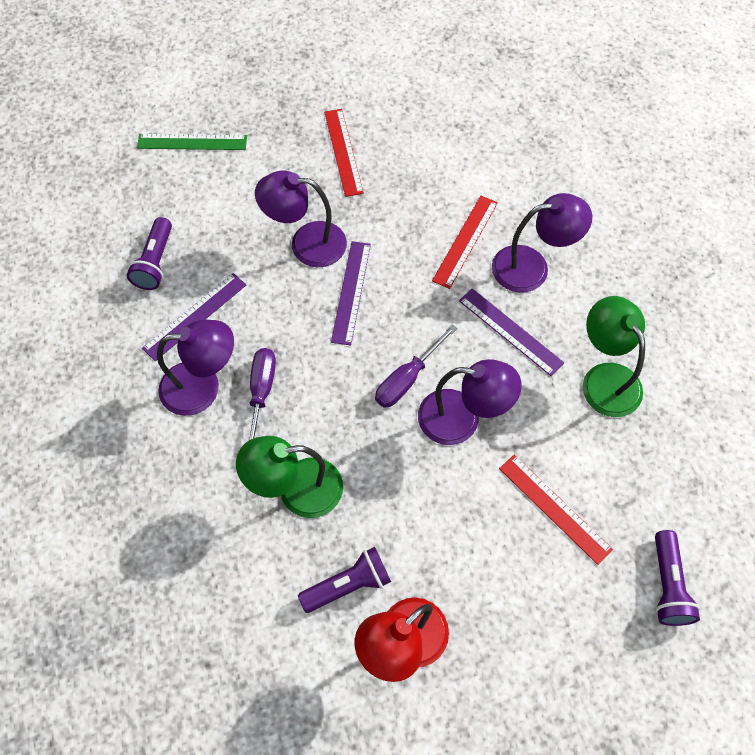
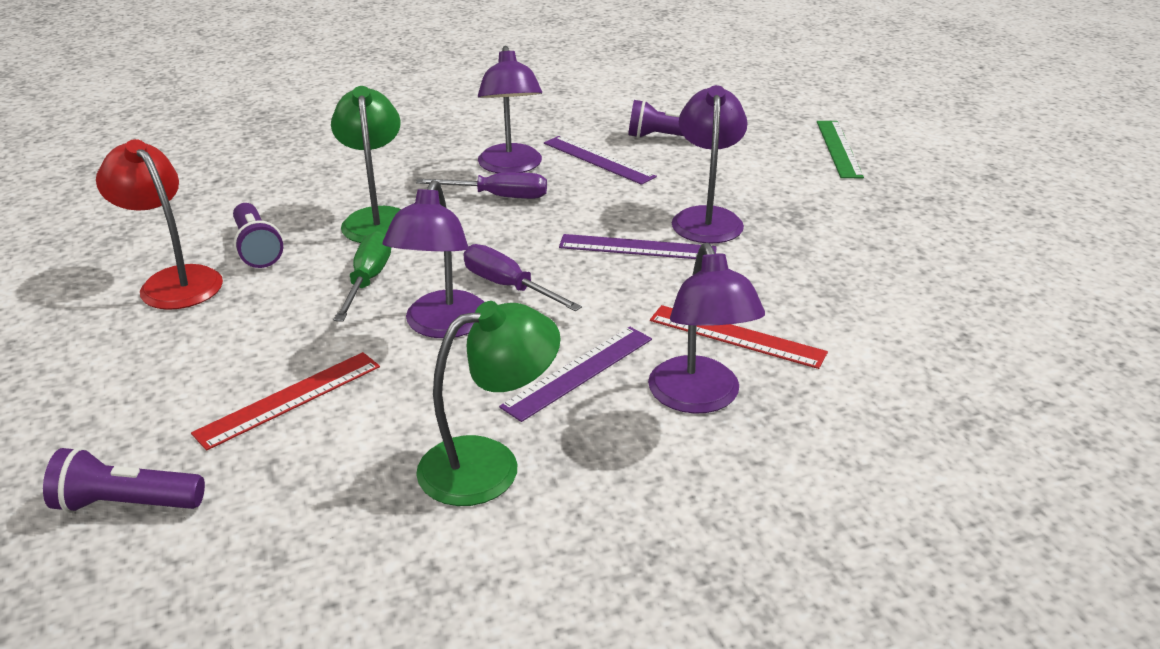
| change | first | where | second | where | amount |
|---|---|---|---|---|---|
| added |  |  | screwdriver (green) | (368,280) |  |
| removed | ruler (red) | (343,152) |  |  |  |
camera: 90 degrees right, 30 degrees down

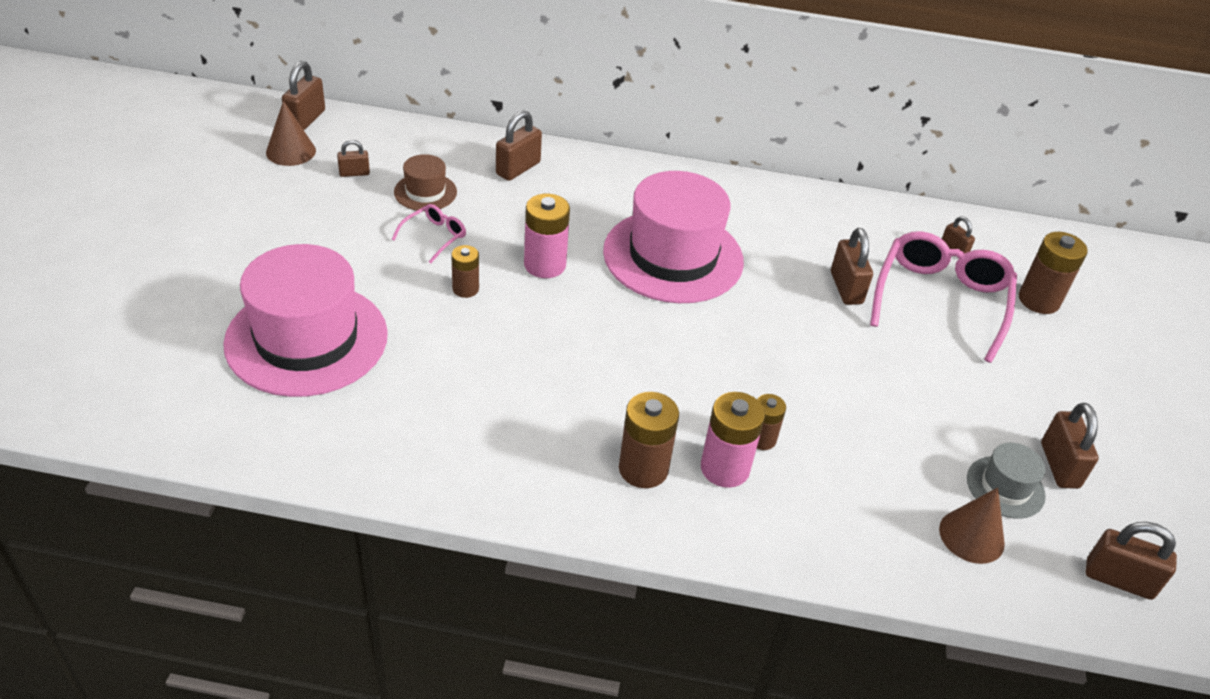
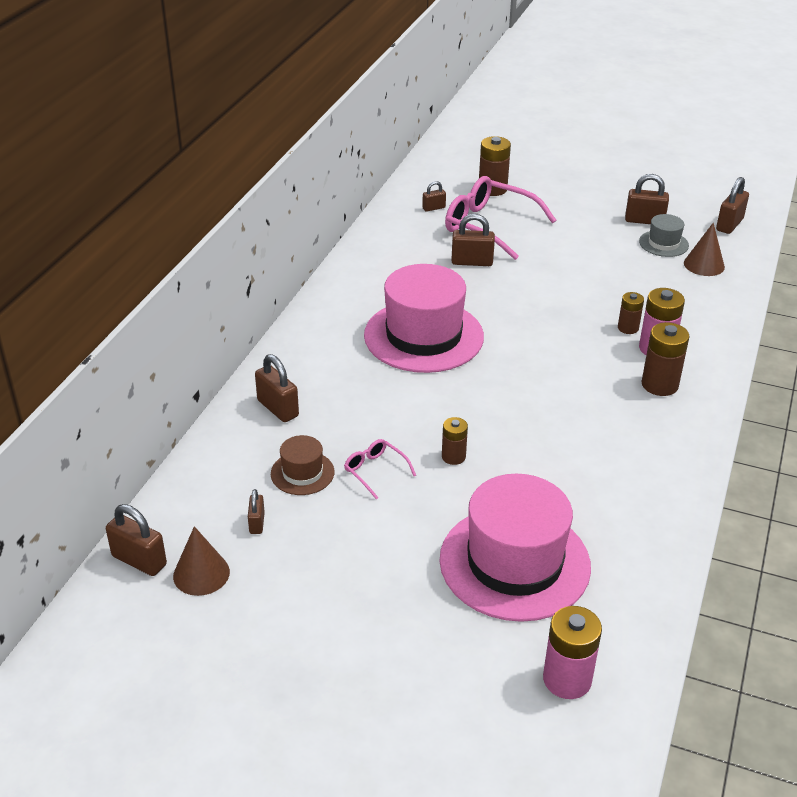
| change | first | where | second | where | amount |
|---|---|---|---|---|---|
| moved | battery (pink) | (545,265) |  | (567,679) |  |
camera: 75 degrees left, 5 degrees down

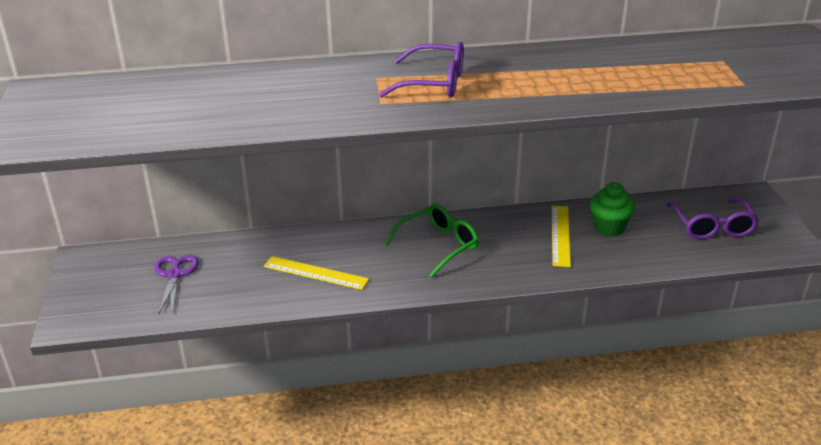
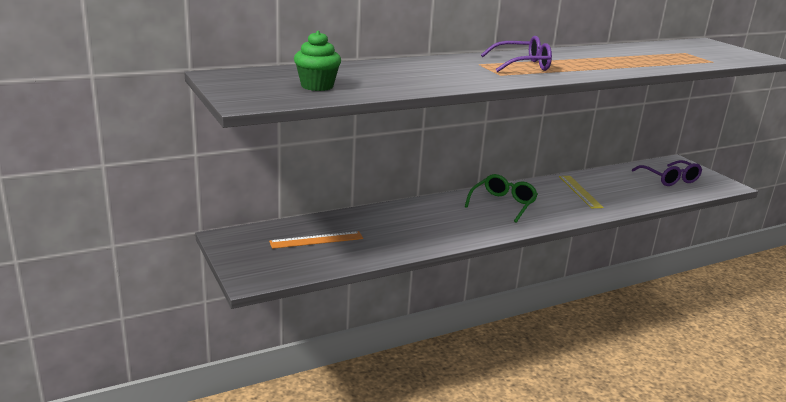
| change | first | where | second | where | amount |
|---|---|---|---|---|---|
| replaced | scissors (purple) | (175,275) | ruler (orange) | (316,240) |  |
| moved | cupcake (green) | (609,227) |  | (317,86) |  |
| removed | ruler (yellow) | (315,273) |  |  |  |
camera: 20 degrees left, 10 degrees down

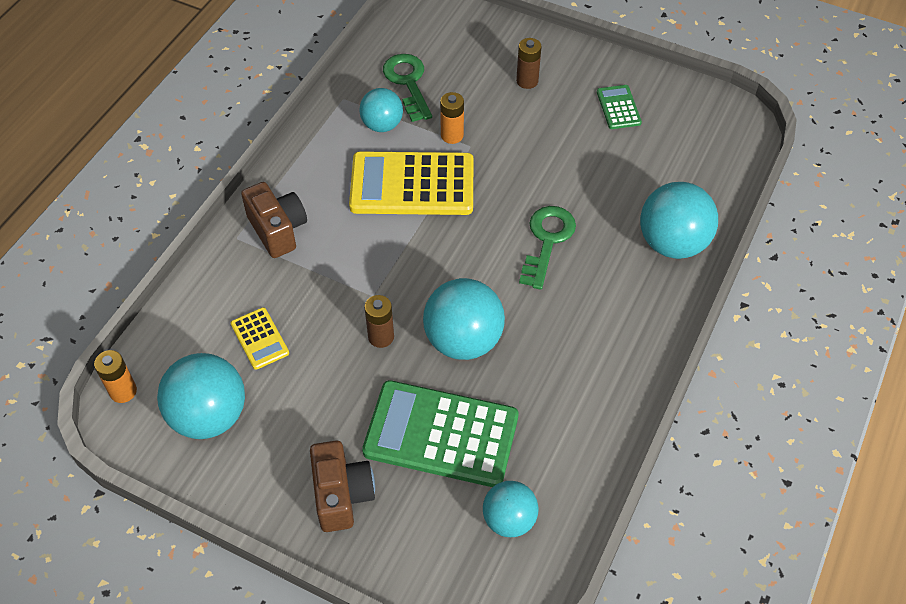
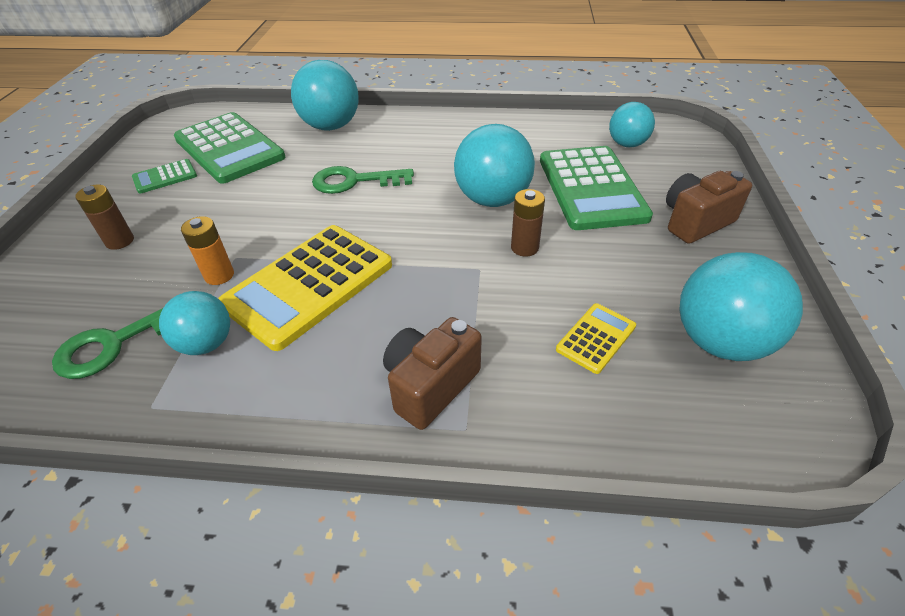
| change | first | where | second | where | amount |
|---|---|---|---|---|---|
| added |  |  | calculator (green) | (229,148) |  |
| turned | calculator (yellow) | (412,185) |  | (309,285) | 60 degrees clockwise |
| removed | battery (orange) | (123,391) |  |  |  |
camera: 110 degrees left, 10 degrees down

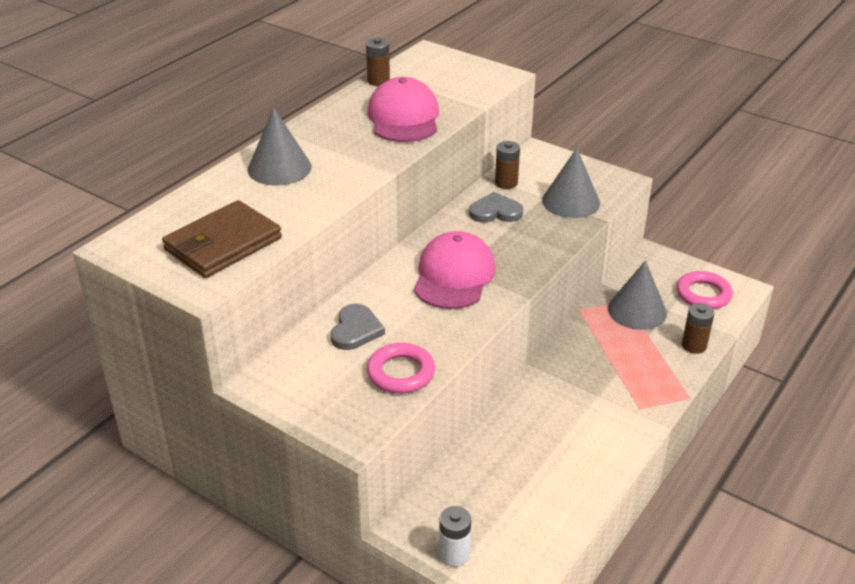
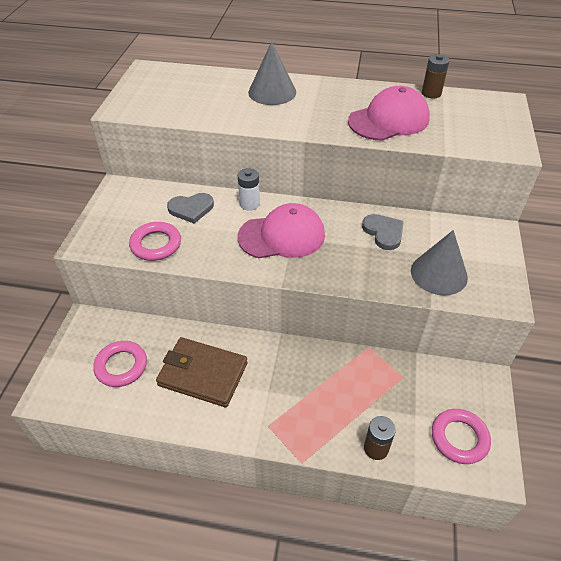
| change | first | where | second | where | amount |
|---|---|---|---|---|---|
| added |  |  | ring (pink) | (121,366) |  |
| moved | wallet (brown) | (223,244) |  | (202,374) |  |
| moved | battery (white) | (454,554) |  | (249,204) |  |
| removed | battery (brown) | (506,183) |  |  |  |
| removed | cone (grey) | (637,310) |  |  |  |
camera: 65 degrees right, 10 degrees up

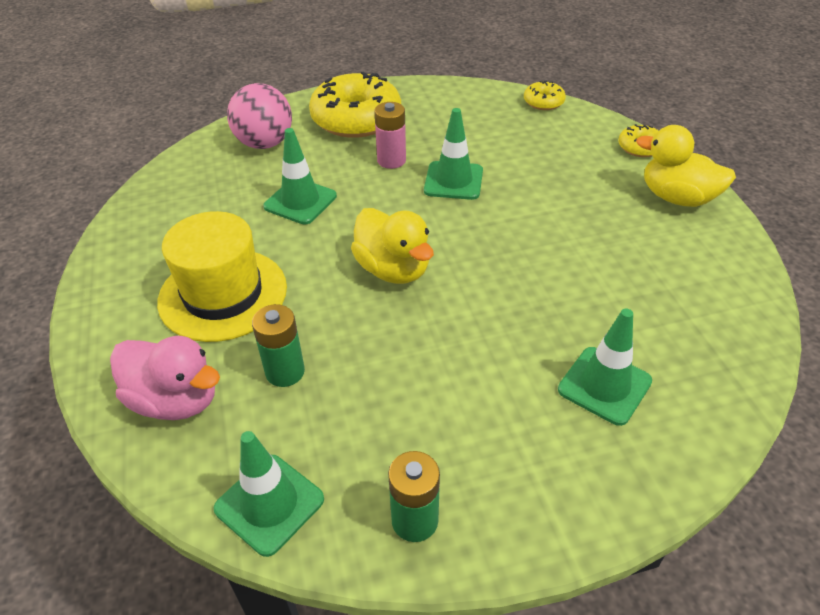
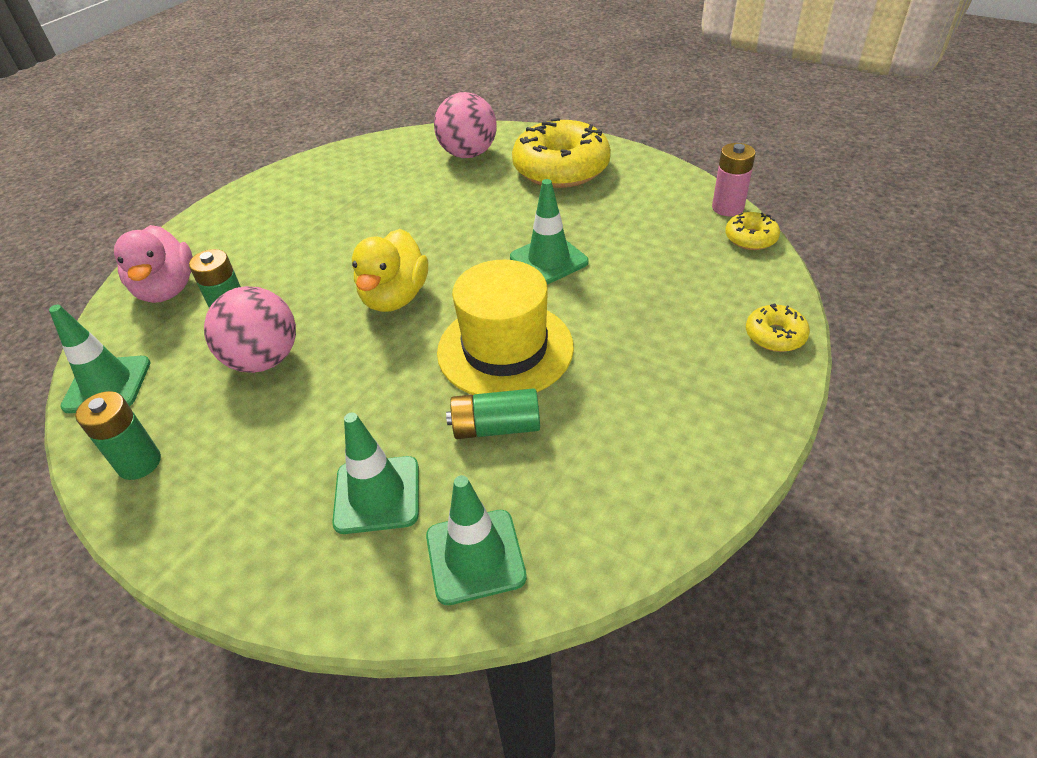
| change | first | where | second | where | amount |
|---|---|---|---|---|---|
| added |  |  | ball (pink) | (264,360) |  |
| moved | traffic cone (green) | (300,201) |  | (475,556) |  |
| moved | hat (yellow) | (223,294) |  | (505,349) |  |
| added |  |  | battery (green) | (496,427) |  |
| moved | battery (pink) | (391,160) |  | (727,208) |  |
| removed | duck (yellow) | (677,198) |  |  |  |
camera: 50 degrees right, 0 degrees up

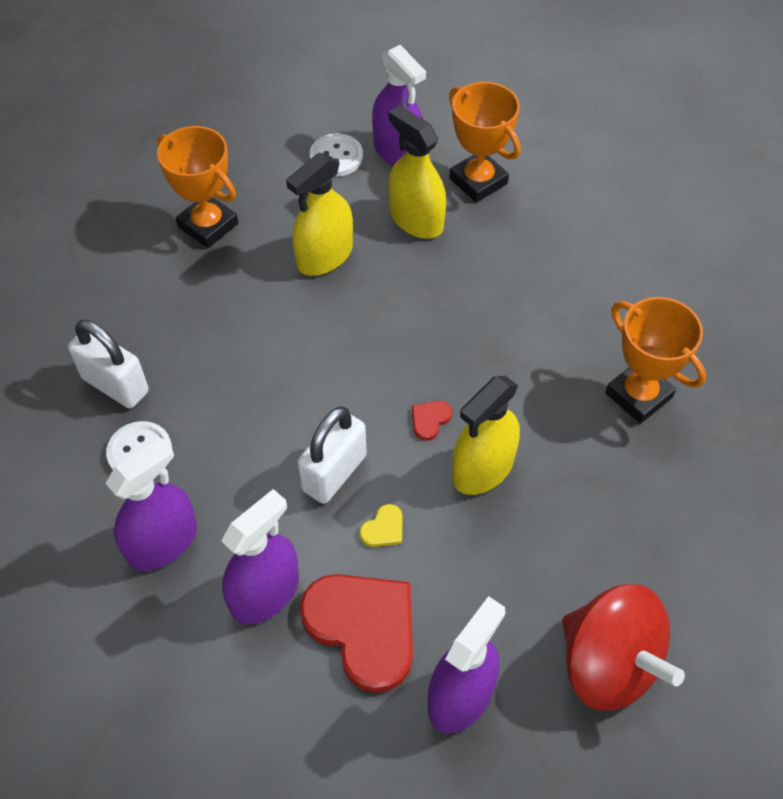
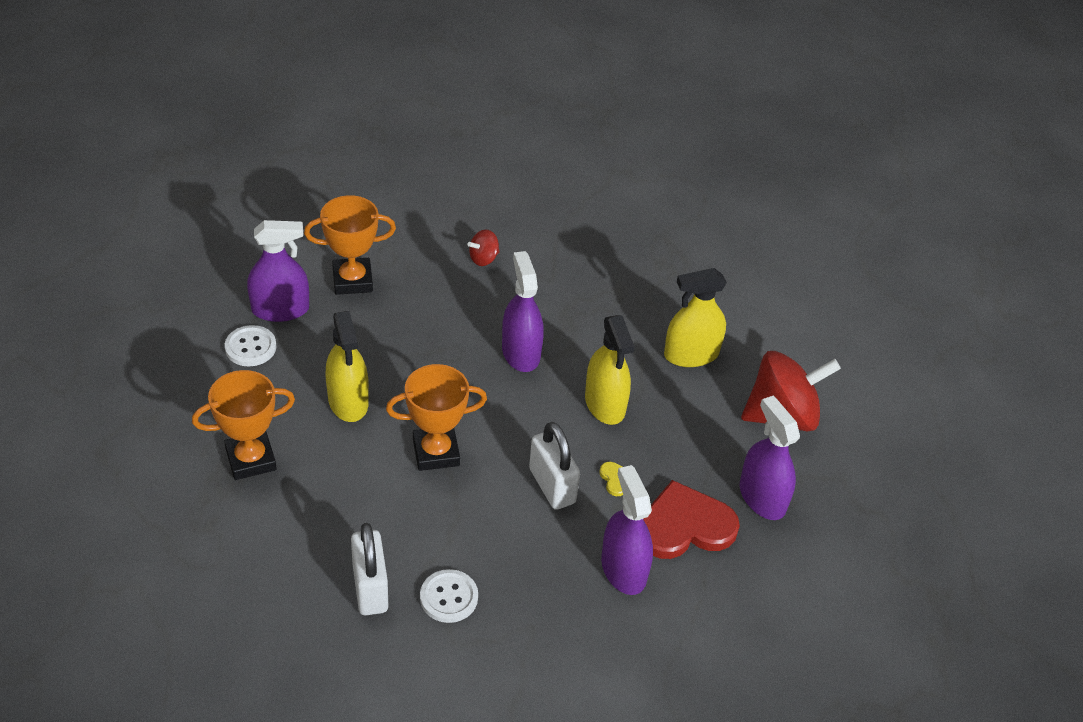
| change | first | where | second | where | amount |
|---|---|---|---|---|---|
| turned | padlock (white) | (116,385) |  | (370,588) | 75 degrees counterclockwise |
| moved | trophy (orange) | (638,395) |  | (436,452) |  |
| added |  |  | spinning top (red) | (483,258) |  |
| moved | spray bottle (purple) | (162,542) |  | (521,352) |  |
| moved | spray bottle (yellow) | (416,220) |  | (691,354) |  |
| removed | heart (red) | (430,420) |  |  |  |
camera: 65 degrees left, 10 degrees down

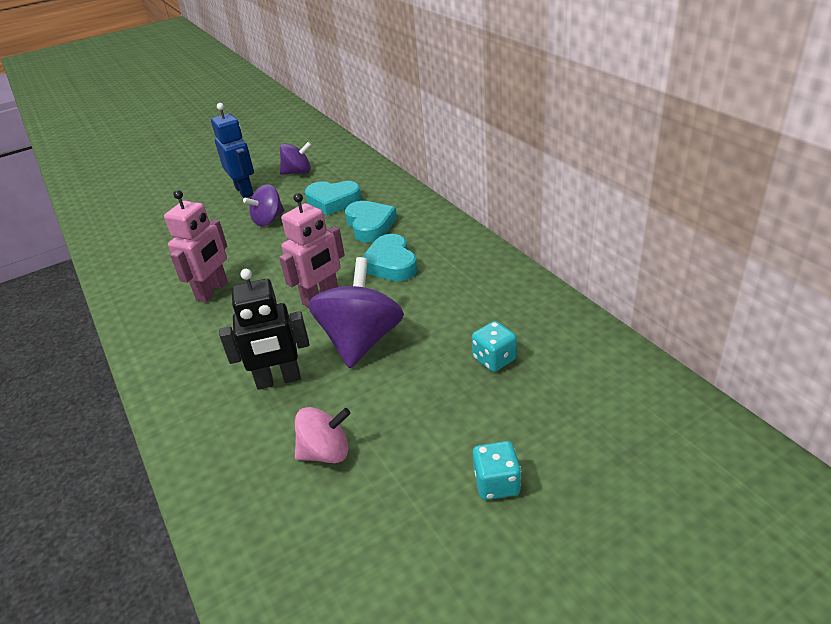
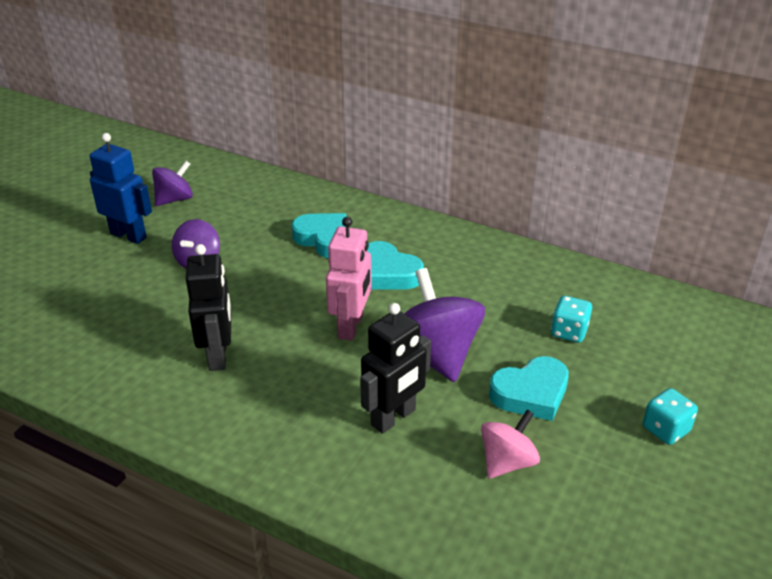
| change | first | where | second | where | amount |
|---|---|---|---|---|---|
| recoloured | robot (pink) | (212,291) | robot (black) | (218,355) |  |
| moved | heart (turquoise) | (333,201) |  | (531,393) |  |
camera: 35 degrees left, 0 degrees up

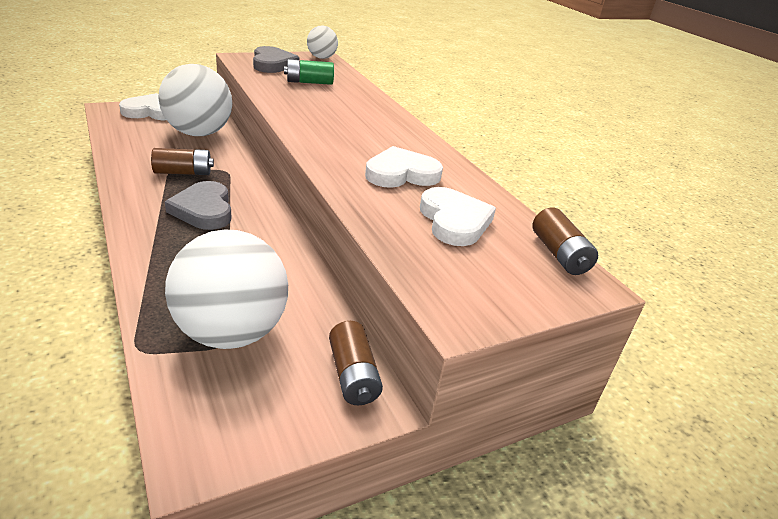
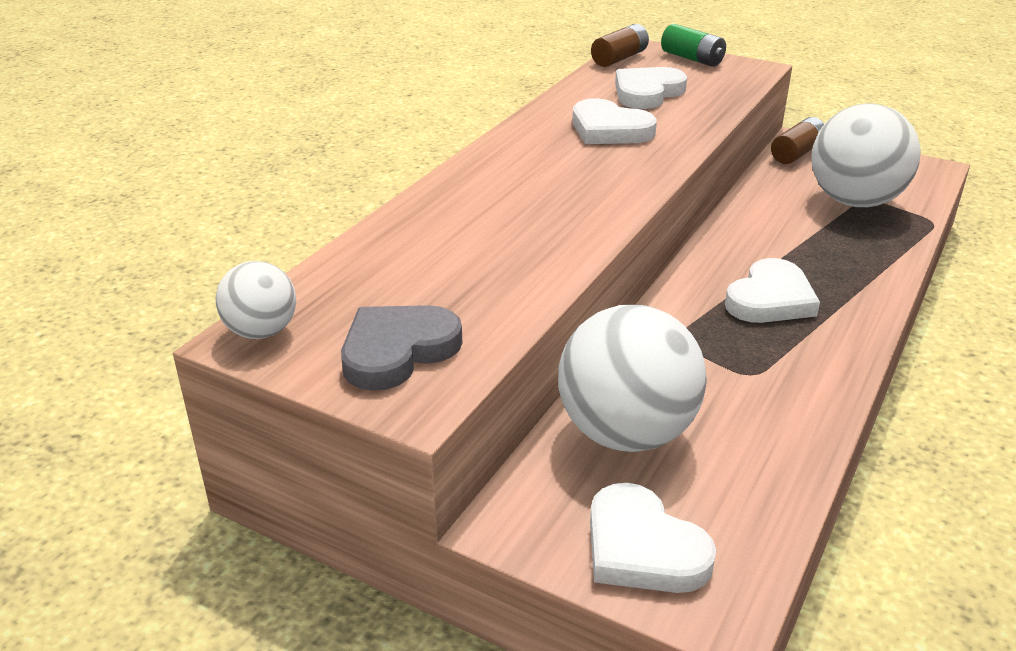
| change | first | where | second | where | amount |
|---|---|---|---|---|---|
| moved | battery (green) | (309,82) |  | (692,59) |  |
| recoloured | heart (grey) | (204,210) | heart (white) | (770,299) |  |
| removed | battery (brown) | (183,172) |  |  |  |
camera: 120 degrees left, 0 degrees up

